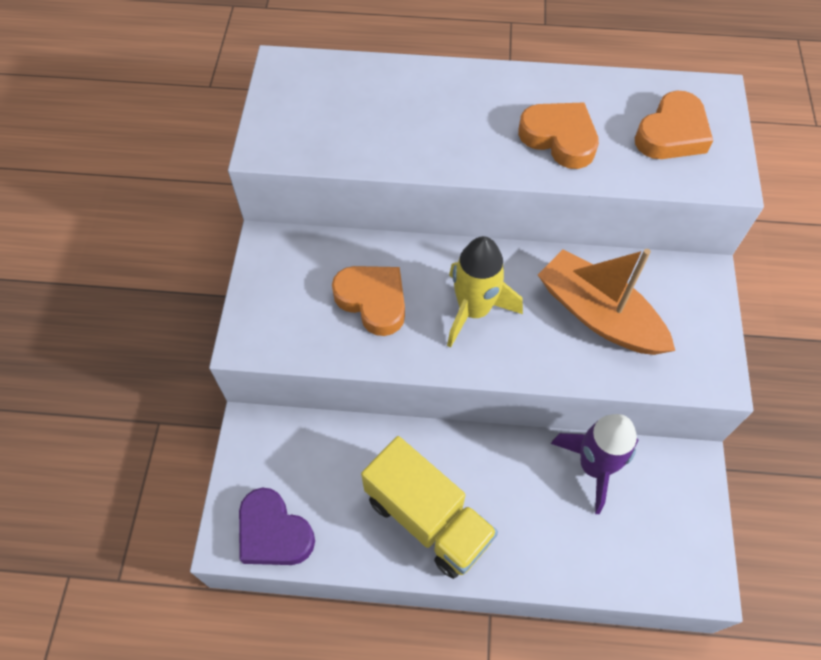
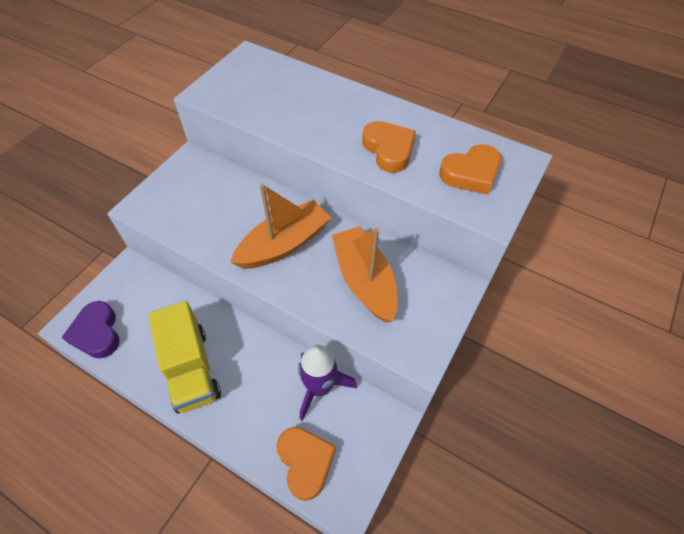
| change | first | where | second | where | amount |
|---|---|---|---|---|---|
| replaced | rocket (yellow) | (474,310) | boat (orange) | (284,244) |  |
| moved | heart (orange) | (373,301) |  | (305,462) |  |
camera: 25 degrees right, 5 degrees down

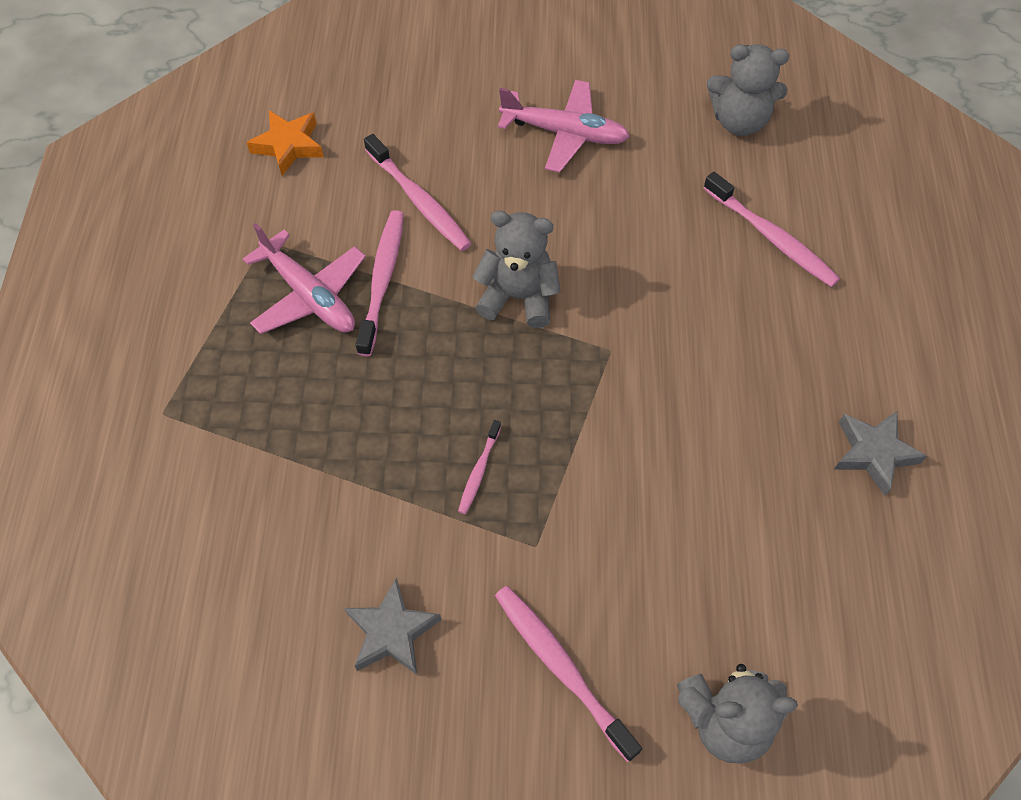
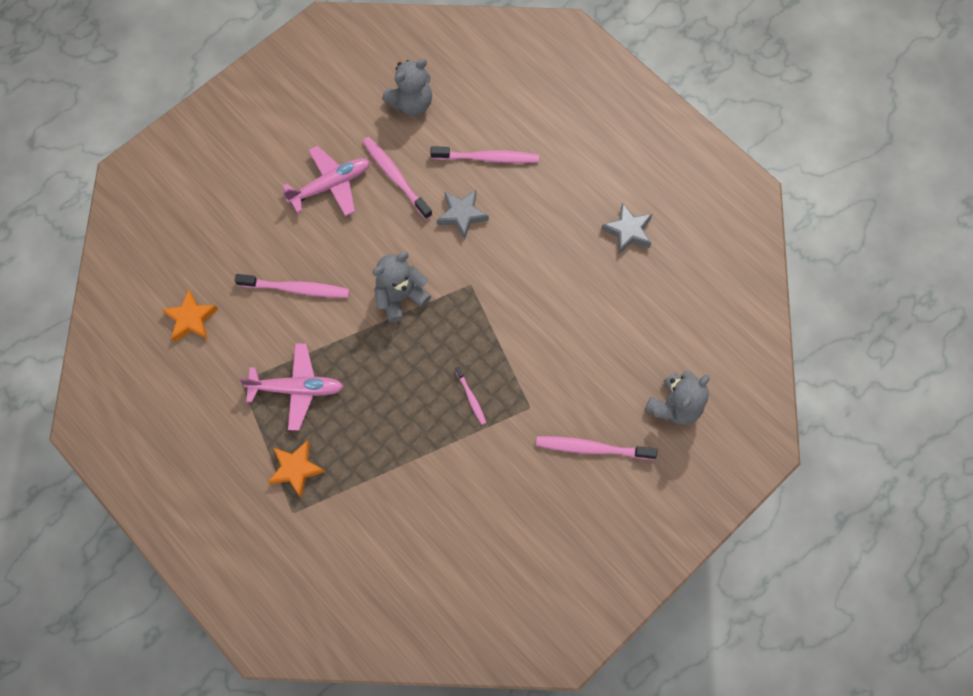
| change | first | where | second | where | amount |
|---|---|---|---|---|---|
| added |  |  | star (orange) | (296,469) |  |
| moved | toothbrush (pink) | (382,280) |  | (395,177) |  |
| moved | star (grey) | (392,632) |  | (462,215) |  |
camera: 45 degrees left, 10 degrees up

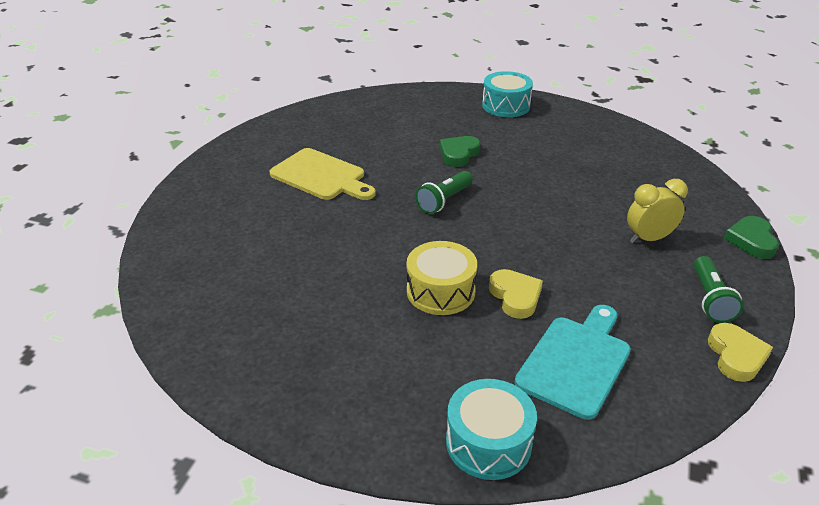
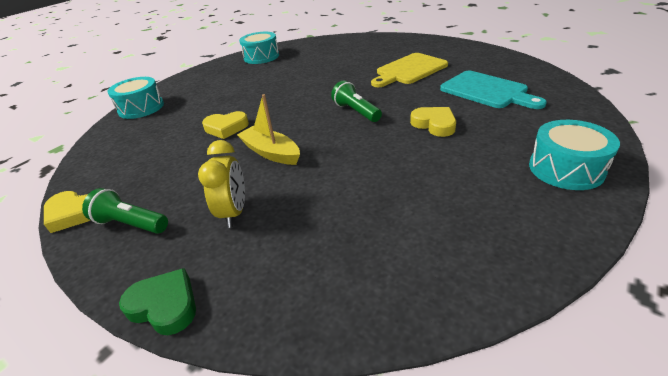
| change | first | where | second | where | amount |
|---|---|---|---|---|---|
| added |  |  | boat (yellow) | (271,152) |  |
| added |  |  | drum (turquoise) | (261,57) |  |
| recoloured | heart (green) | (459,154) | heart (yellow) | (434,124) |  |
| moved | cutting board (turquoise) | (576,362) |  | (487,91) |  |
| removed | drum (yellow) | (440,291) |  |  |  |
camera: 110 degrees right, 0 degrees up

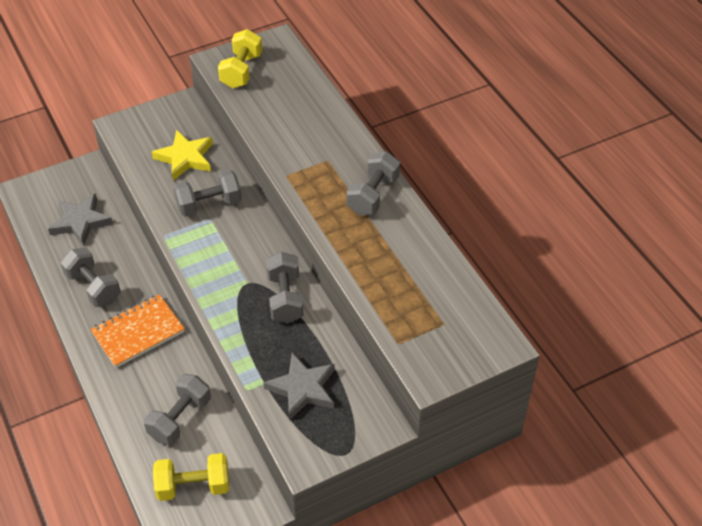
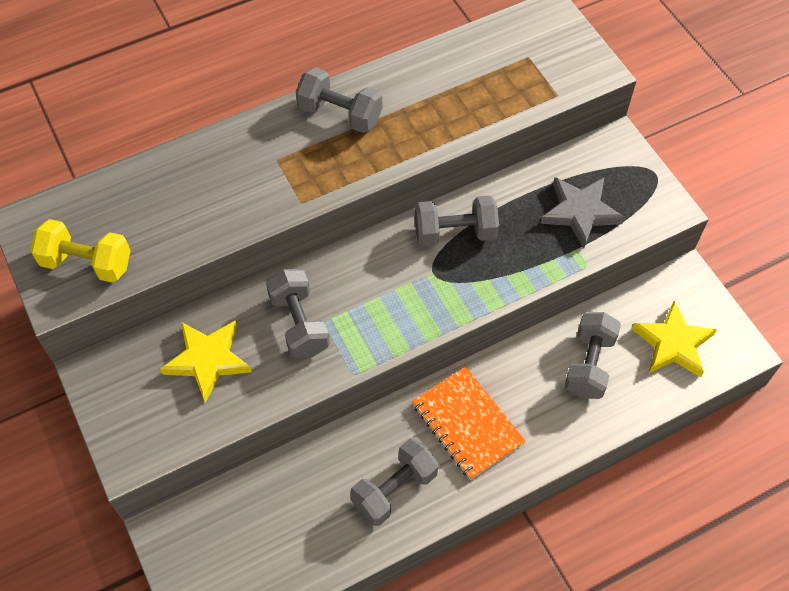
| change | first | where | second | where | amount |
|---|---|---|---|---|---|
| turned | dumbbell (grey) | (180,419) |  | (589,364) | 75 degrees clockwise |
| replaced | dumbbell (yellow) | (193,486) | star (yellow) | (673,343) |  |
| removed | star (grey) | (80,222) |  |  |  |
camera: 90 degrees left, 10 degrees up

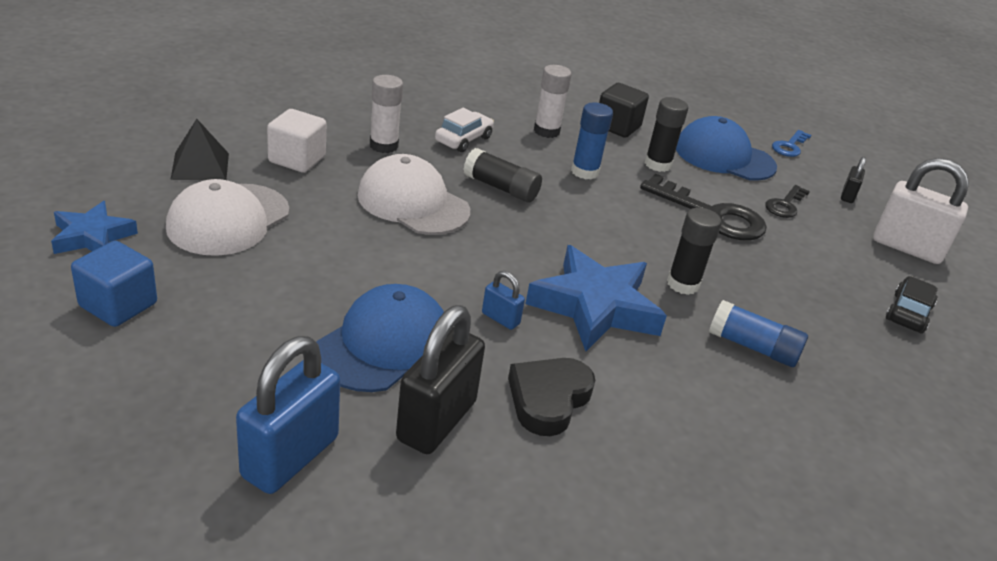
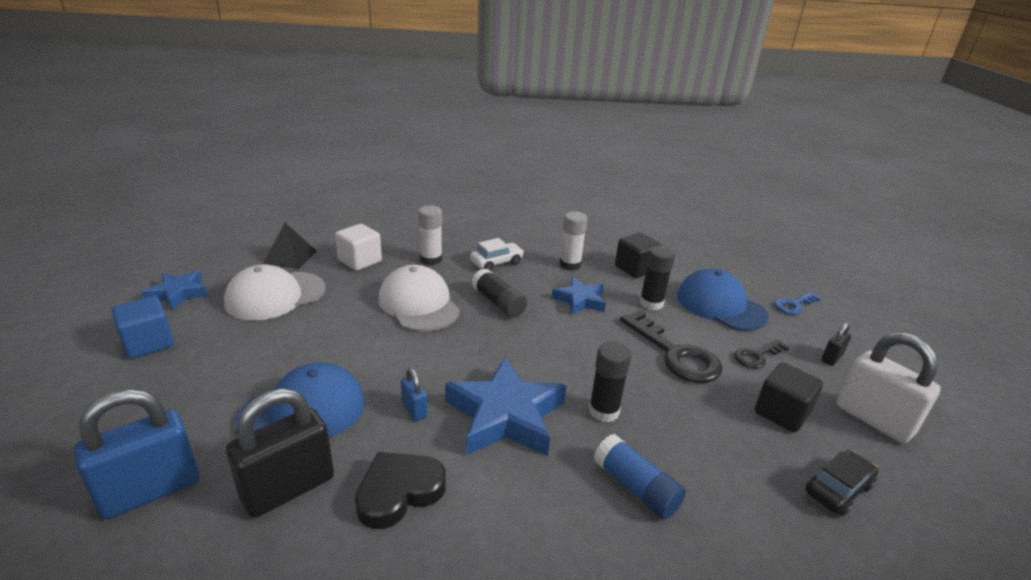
| change | first | where | second | where | amount |
|---|---|---|---|---|---|
| replaced | glue stick (blue) | (585,172) | star (blue) | (580,300) |  |
| added |  |  | cube (black) | (781,413) |  |
camera: 25 degrees right, 5 degrees down

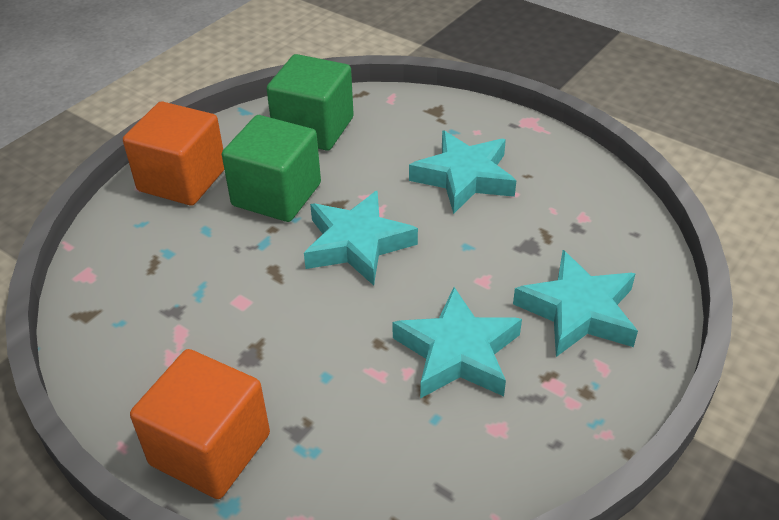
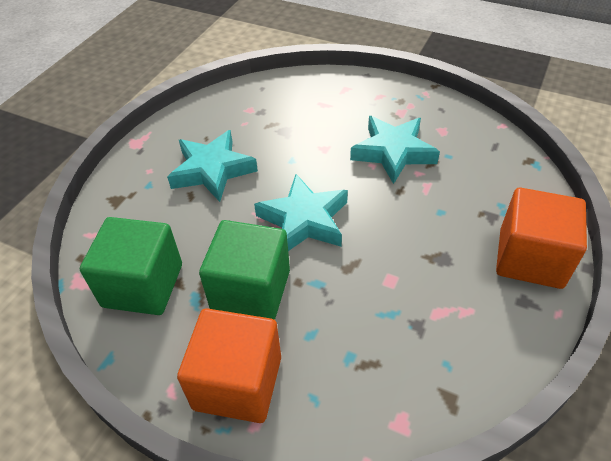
| change | first | where | second | where | amount |
|---|---|---|---|---|---|
| removed | star (turquoise) | (578,311) |  |  |  |
camera: 100 degrees left, 5 degrees up

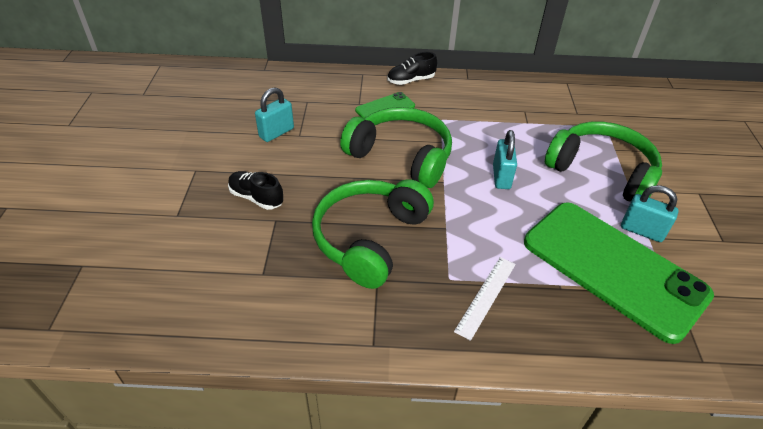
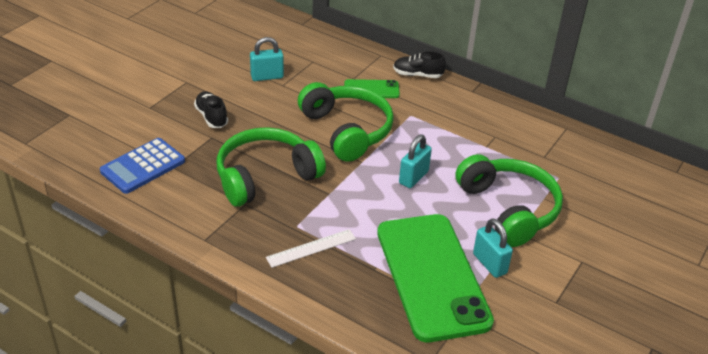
| change | first | where | second | where | amount |
|---|---|---|---|---|---|
| added |  |  | calculator (blue) | (143,166) |  |
camera: 30 degrees right, 5 degrees down

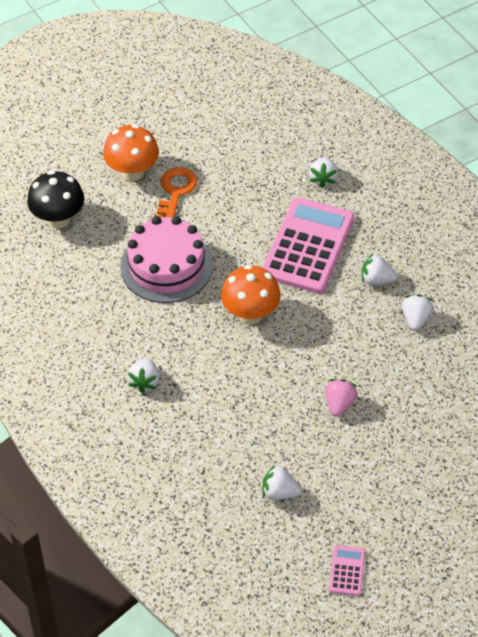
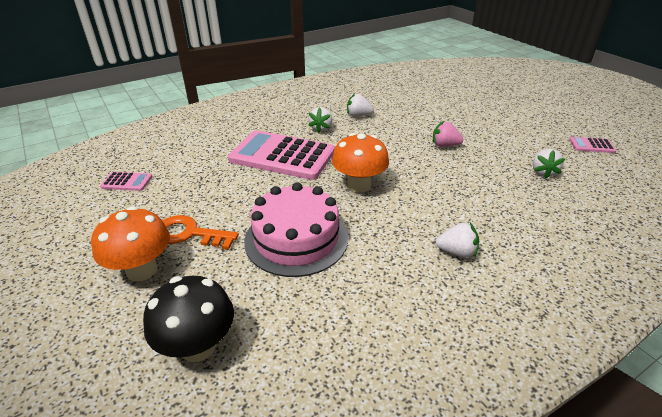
| change | first | where | second | where | amount |
|---|---|---|---|---|---|
| added |  |  | calculator (pink) | (127,182) |  |
| removed | strawberry (white) | (323,179) |  |  |  |
camera: 90 degrees left, 15 degrees down

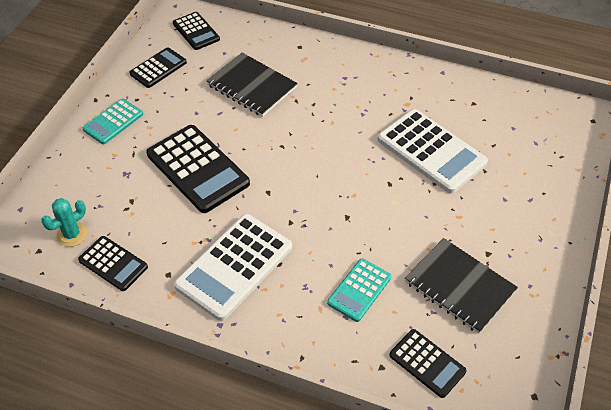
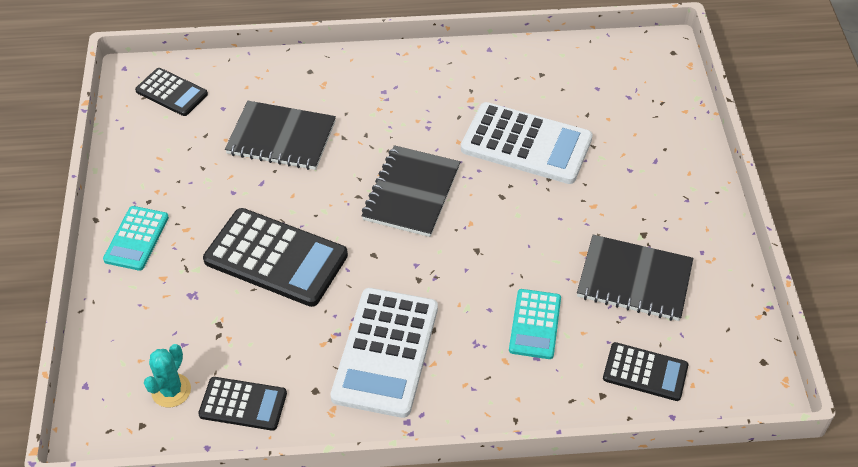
| change | first | where | second | where | amount |
|---|---|---|---|---|---|
| added |  |  | notebook (black) | (411,193) |  |
| removed | calculator (black) | (158,68) |  |  |  |
camera: 25 degrees left, 0 degrees up

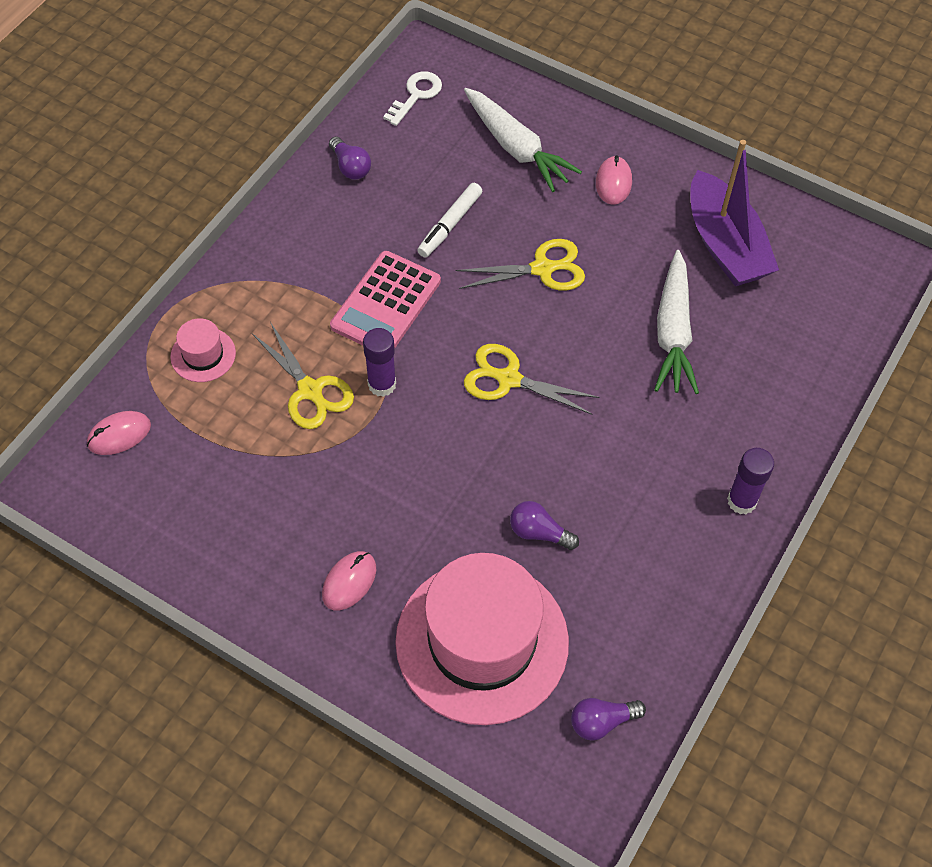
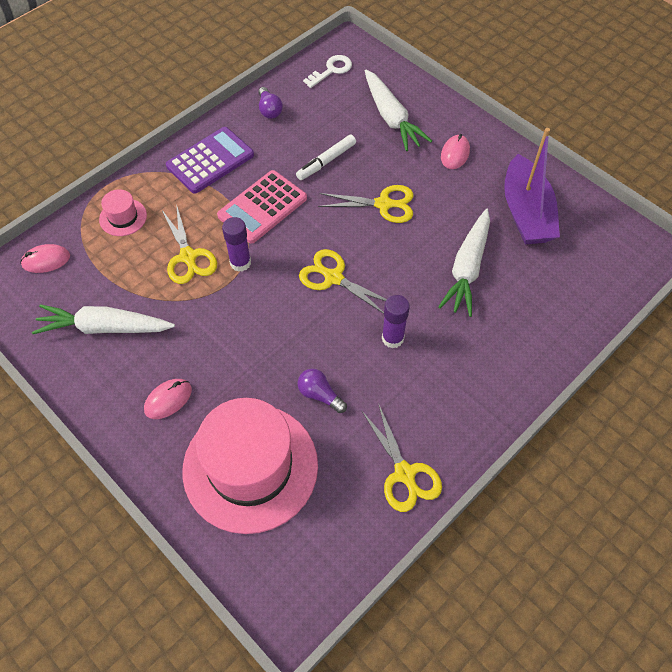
| change | first | where | second | where | amount |
|---|---|---|---|---|---|
| added |  |  | carrot (white) | (104,327) |  |
| added |  |  | calculator (purple) | (210,161) |  |
| added |  |  | scissors (yellow) | (405,474) |  |
| moved | glue stick (purple) | (741,501) |  | (392,338) |  |
| removed | light bulb (purple) | (602,722) |  |  |  |
camera: 15 degrees right, 0 degrees up

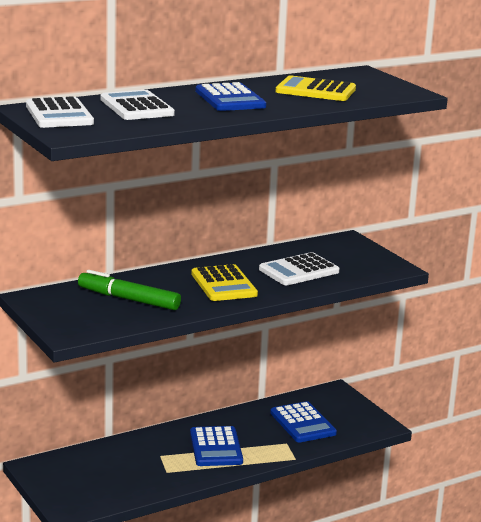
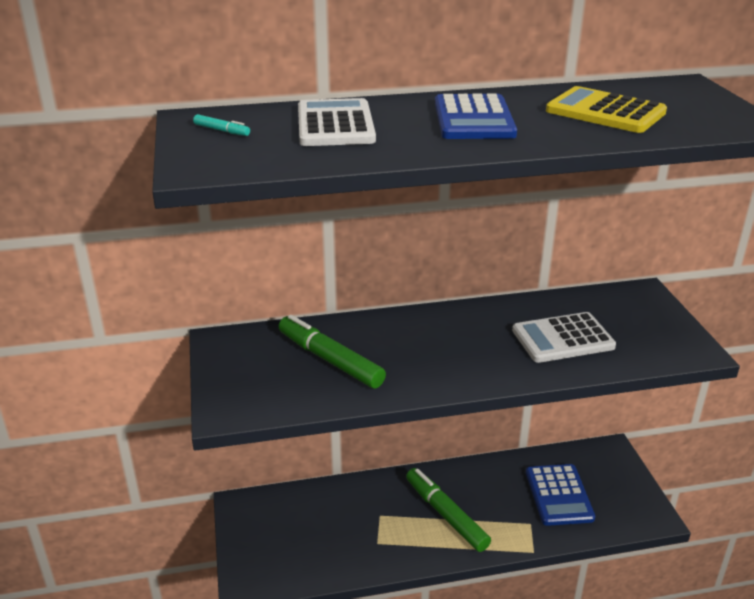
| change | first | where | second | where | amount |
|---|---|---|---|---|---|
| replaced | calculator (white) | (59,114) | marker (turquoise) | (221,130) |  |
| replaced | calculator (blue) | (215,447) | marker (green) | (446,515) |  |
| removed | calculator (yellow) | (223,284) |  |  |  |
camera: 20 degrees right, 10 degrees up

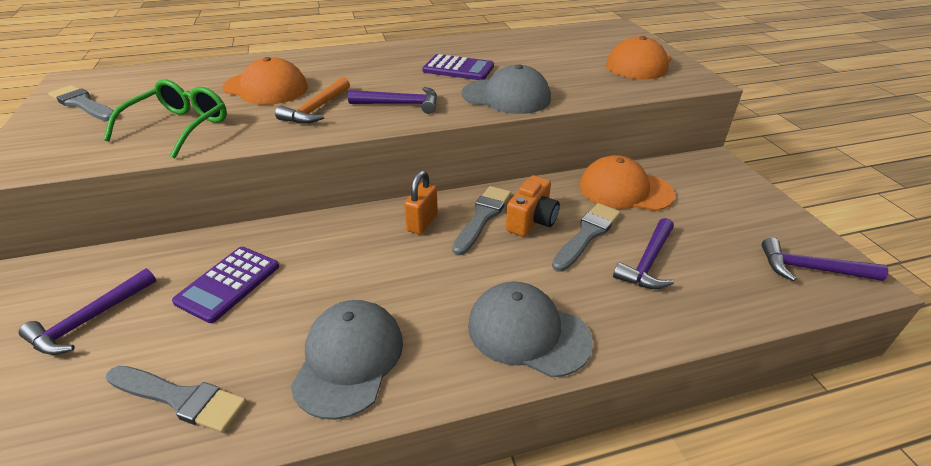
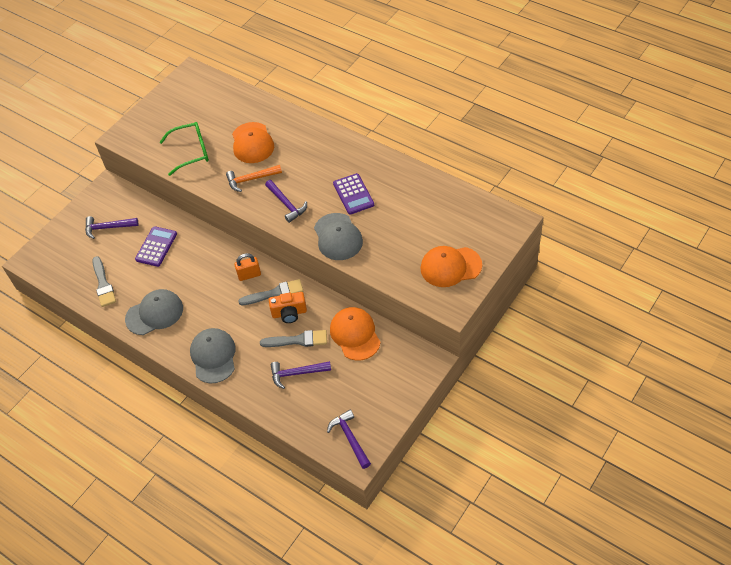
| change | first | where | second | where | amount |
|---|---|---|---|---|---|
| turned | calculator (purple) | (228,284) |  | (156,247) | 120 degrees clockwise |
| removed | brush (grey) | (83,104) |  |  |  |
camera: 55 degrees right, 15 degrees up

